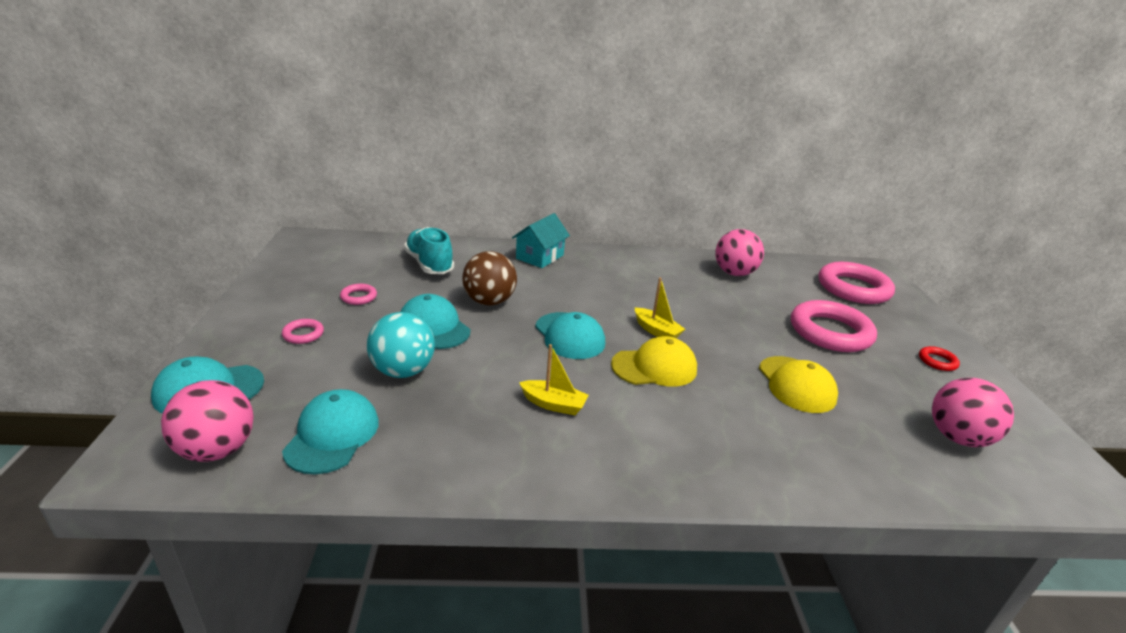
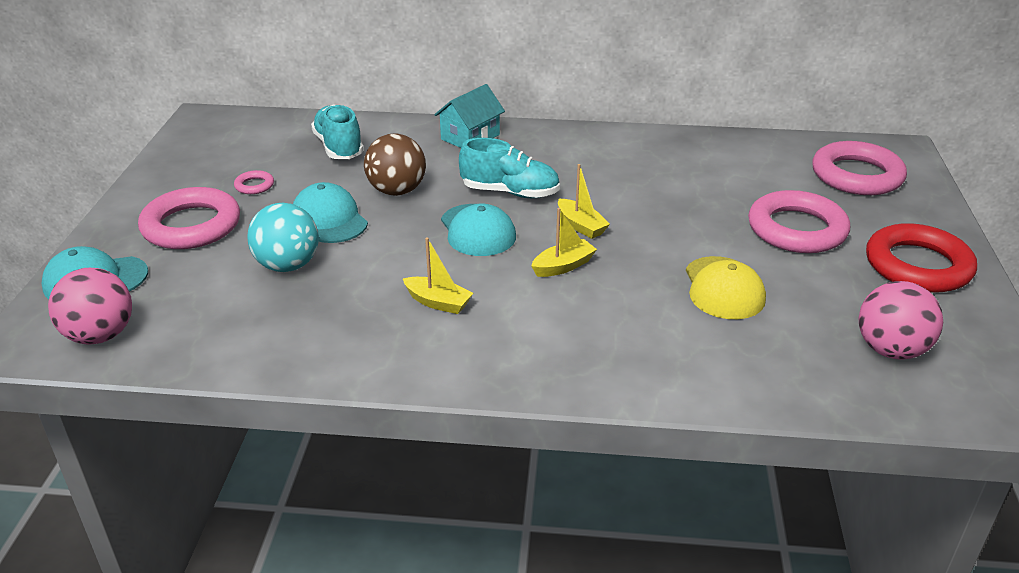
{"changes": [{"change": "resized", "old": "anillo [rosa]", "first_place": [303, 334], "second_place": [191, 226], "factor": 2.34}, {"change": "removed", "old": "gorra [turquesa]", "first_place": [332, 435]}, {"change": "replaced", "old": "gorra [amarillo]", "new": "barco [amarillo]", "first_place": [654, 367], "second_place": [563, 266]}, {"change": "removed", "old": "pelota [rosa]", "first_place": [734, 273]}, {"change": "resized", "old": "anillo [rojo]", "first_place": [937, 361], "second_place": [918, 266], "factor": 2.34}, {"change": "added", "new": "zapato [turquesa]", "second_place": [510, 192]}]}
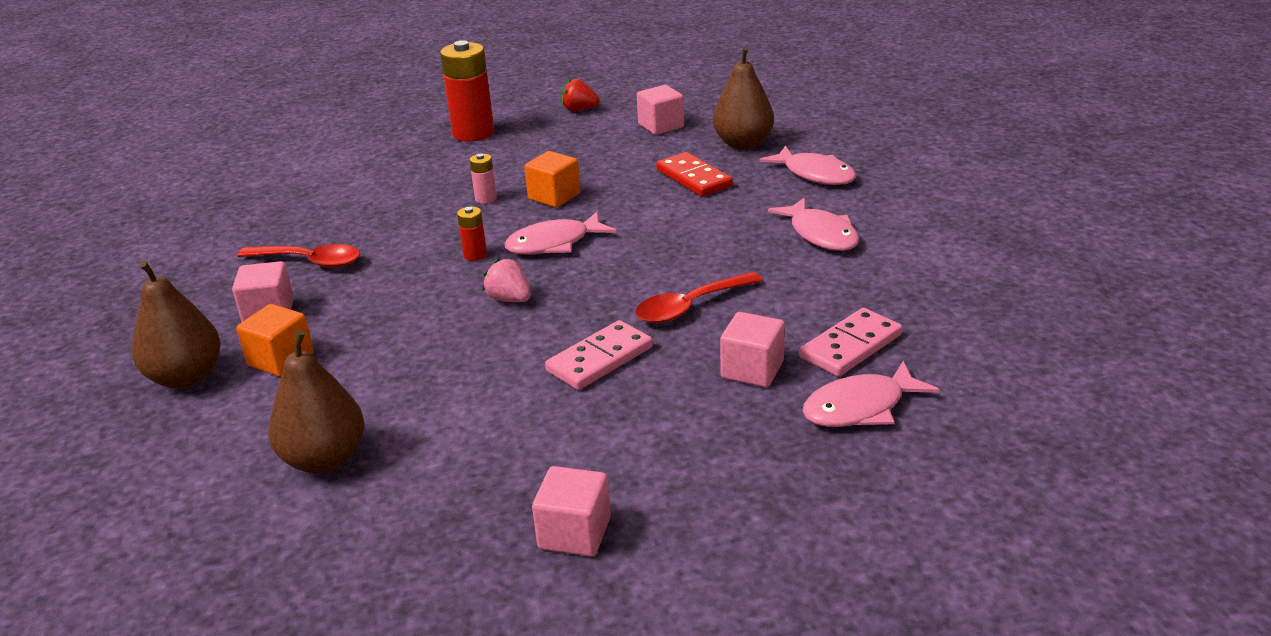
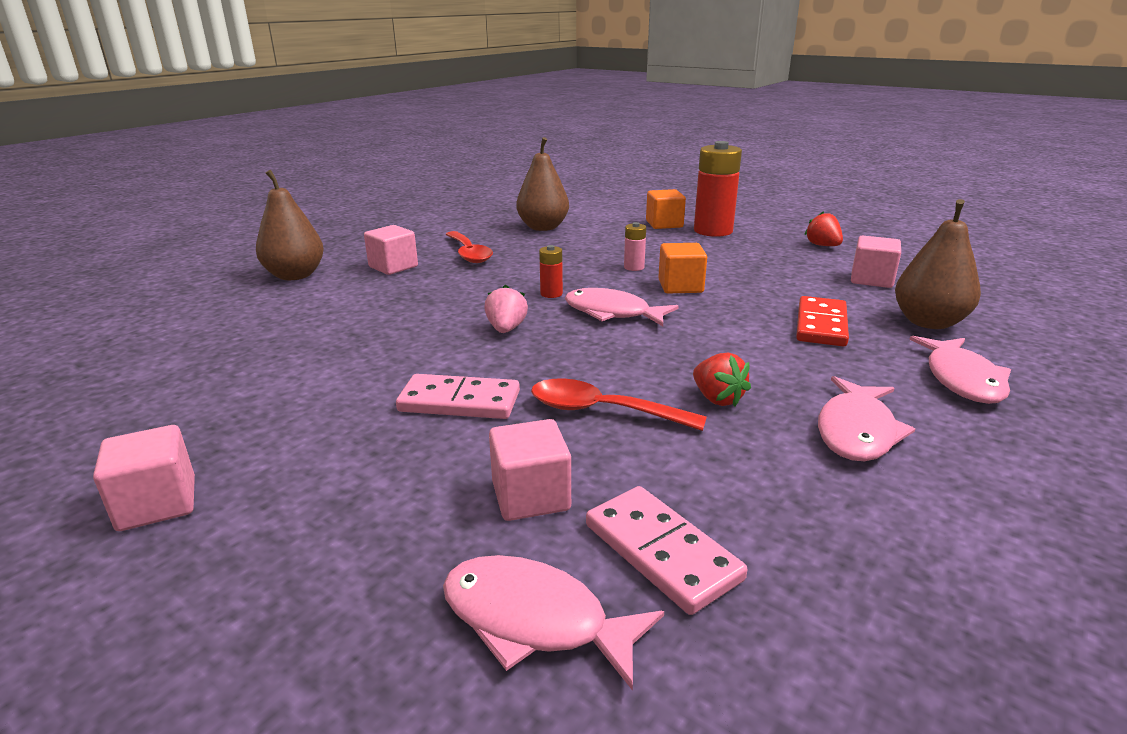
{"changes": [{"change": "moved", "old": "cubo [naranja]", "first_place": [281, 360], "second_place": [664, 224]}, {"change": "moved", "old": "pera [marrón]", "first_place": [325, 459], "second_place": [543, 227]}, {"change": "turned", "old": "ficha de dominó [rosa]", "first_place": [850, 346], "second_place": [662, 551], "degrees": 45}, {"change": "added", "new": "fresa [rojo]", "second_place": [717, 399]}]}
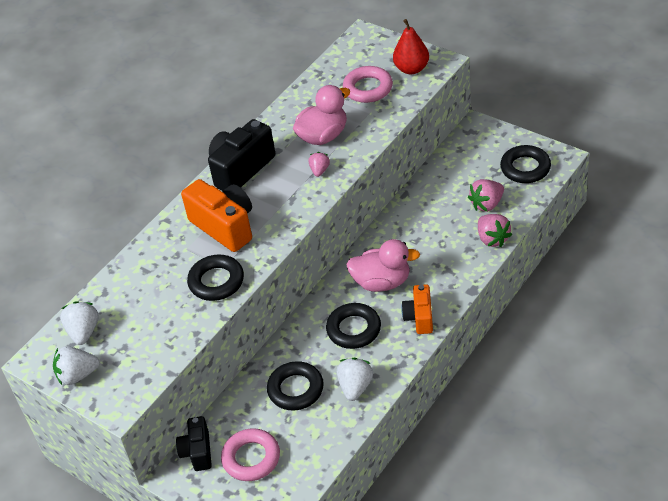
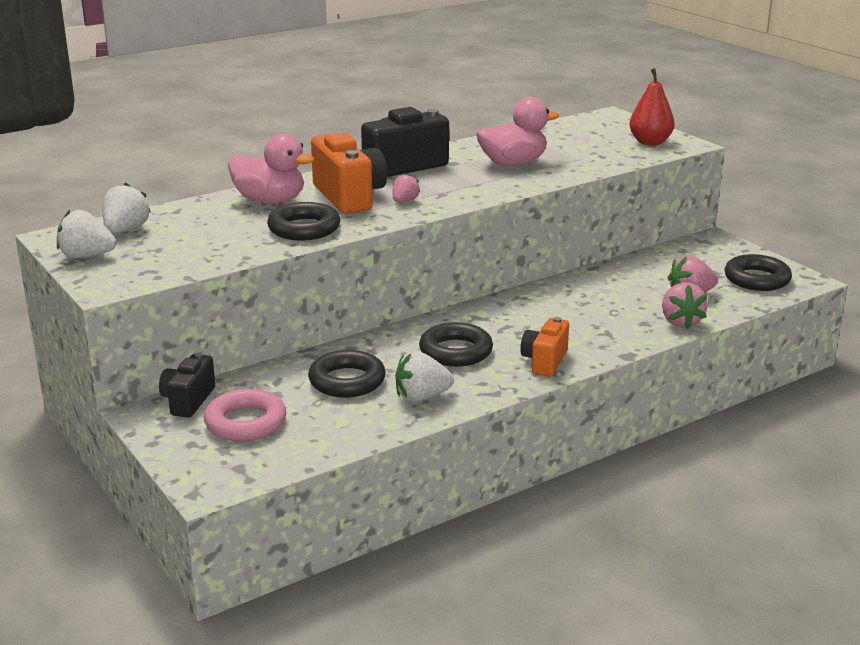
{"changes": [{"change": "moved", "old": "fresa [rosa]", "first_place": [319, 170], "second_place": [404, 201]}, {"change": "turned", "old": "fresa [blanco]", "first_place": [355, 387], "second_place": [421, 397], "degrees": -135}, {"change": "removed", "old": "anillo [rosa]", "first_place": [368, 88]}, {"change": "moved", "old": "pato [rosa]", "first_place": [382, 282], "second_place": [270, 201]}]}
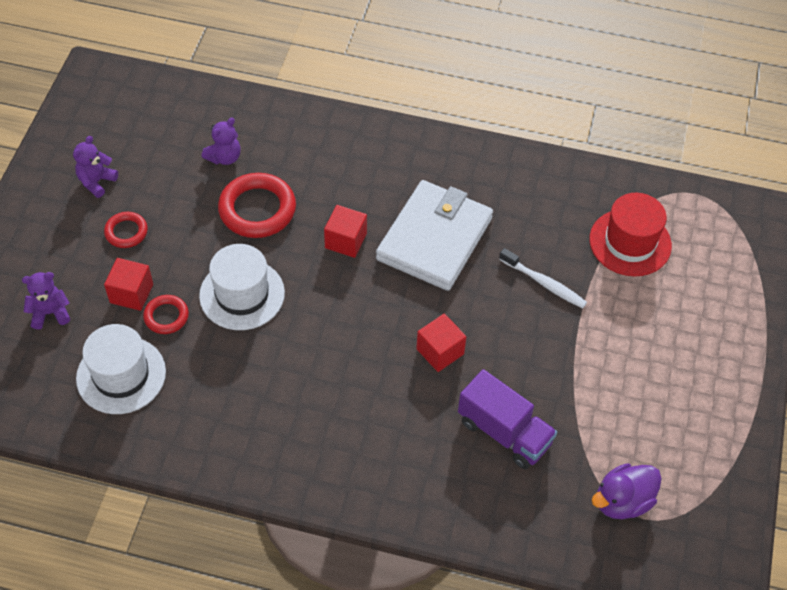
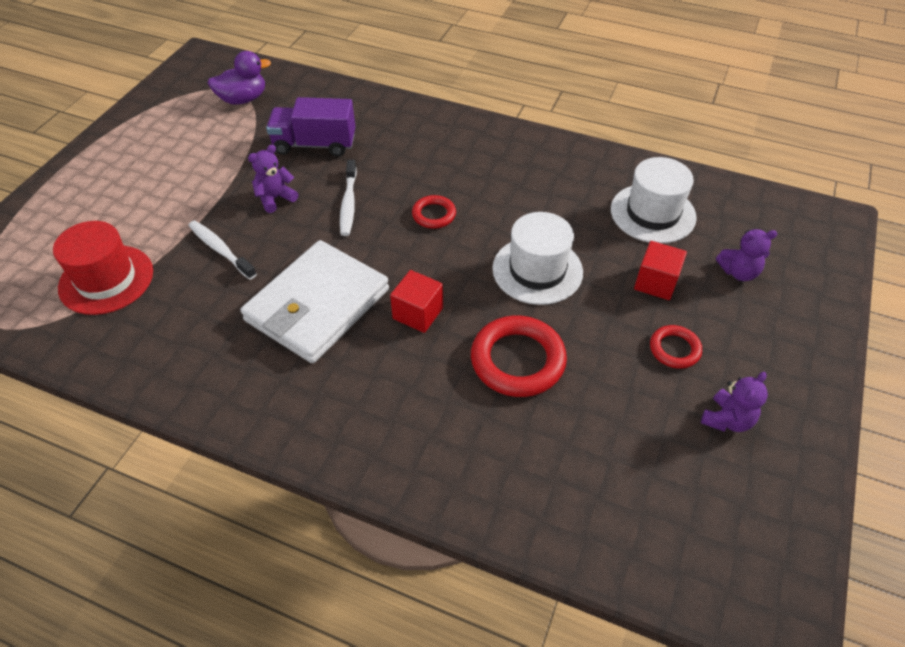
{"changes": [{"change": "moved", "old": "anillo [rojo]", "first_place": [166, 316], "second_place": [434, 215]}, {"change": "moved", "old": "osito [morado]", "first_place": [224, 157], "second_place": [275, 198]}, {"change": "replaced", "old": "cubo [rojo]", "new": "cepillo de dientes [blanco]", "first_place": [440, 351], "second_place": [348, 203]}, {"change": "turned", "old": "camión [morado]", "first_place": [504, 432], "second_place": [315, 144], "degrees": -45}]}
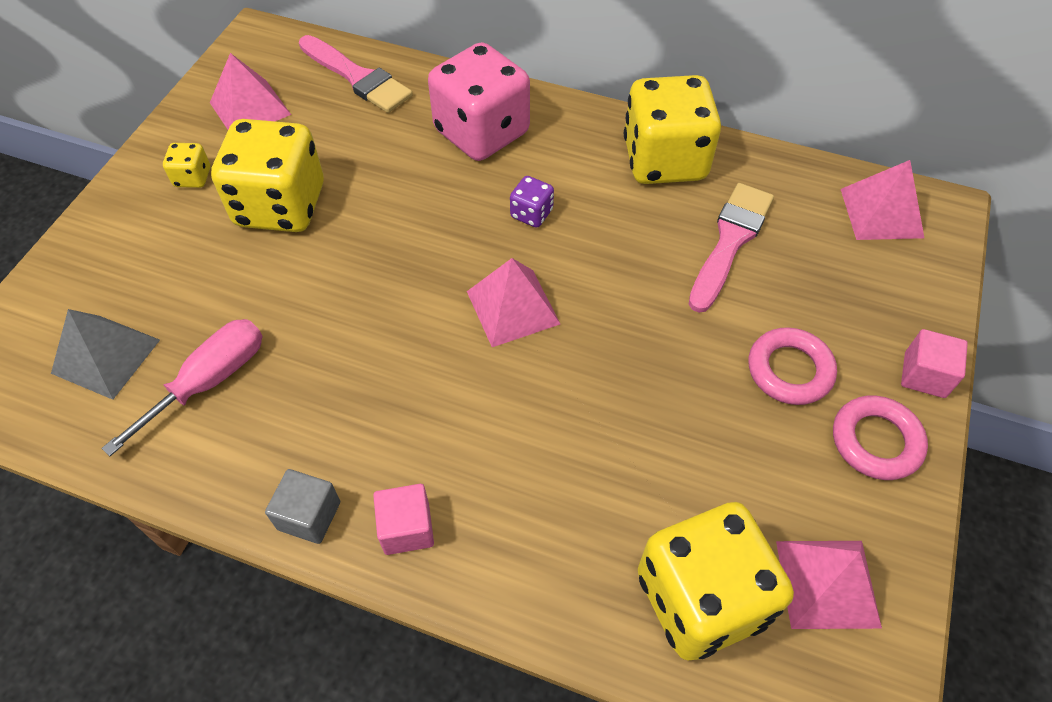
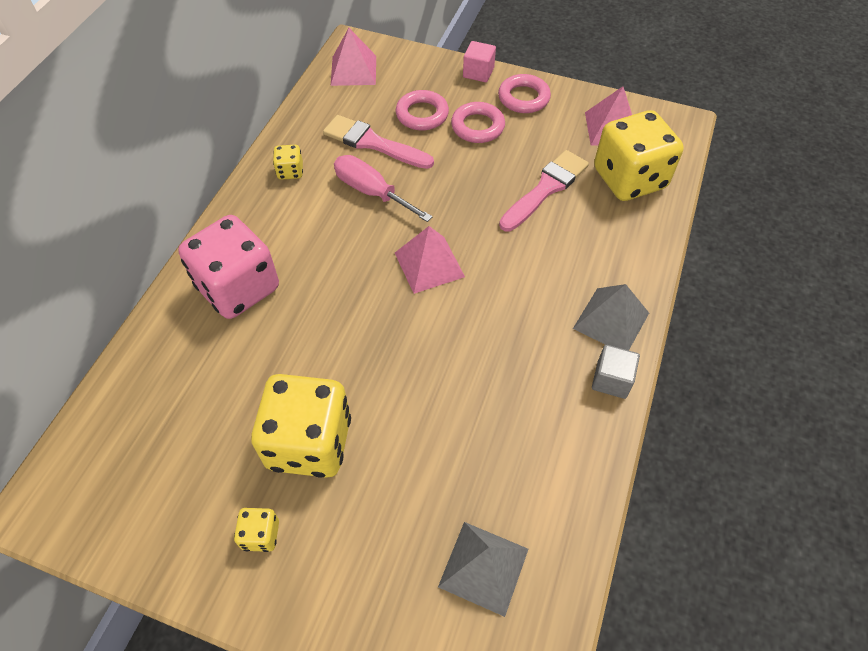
{"changes": [{"change": "moved", "old": "destornillador [rosa]", "first_place": [209, 381], "second_place": [371, 192]}, {"change": "removed", "old": "pirámide [rosa]", "first_place": [250, 108]}, {"change": "moved", "old": "pincel [rosa]", "first_place": [357, 77], "second_place": [546, 189]}, {"change": "replaced", "old": "cubo [rosa]", "new": "pirámide [gris]", "first_place": [407, 528], "second_place": [611, 320]}, {"change": "removed", "old": "dado [morado]", "first_place": [531, 214]}, {"change": "resized", "old": "dado [amarillo]", "first_place": [664, 160], "second_place": [290, 171], "factor": 0.43}, {"change": "added", "new": "anillo [rosa]", "second_place": [422, 114]}]}
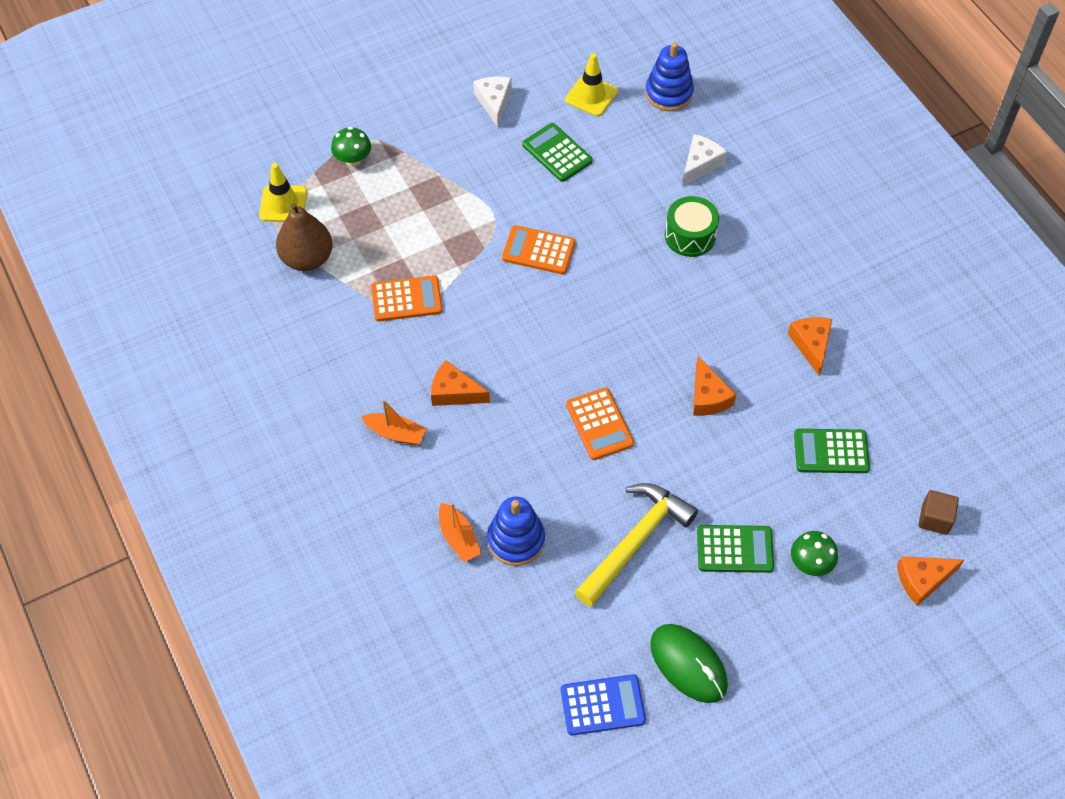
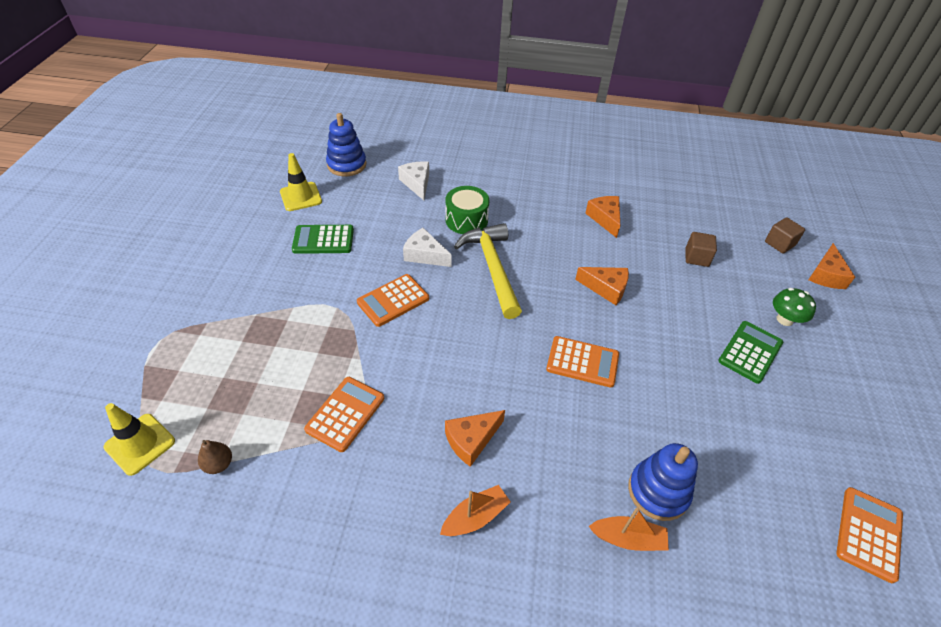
{"changes": [{"change": "resized", "old": "pera [marrón]", "first_place": [307, 258], "second_place": [219, 464], "factor": 0.48}, {"change": "removed", "old": "seta [verde]", "first_place": [353, 159]}, {"change": "moved", "old": "queso [blanco]", "first_place": [494, 102], "second_place": [425, 255]}, {"change": "recoloured", "old": "calculadora [azul]", "new": "calculadora [naranja]", "first_place": [602, 705], "second_place": [868, 533]}, {"change": "moved", "old": "martillo [amarillo]", "first_place": [635, 541], "second_place": [492, 268]}, {"change": "removed", "old": "ratón [verde]", "first_place": [688, 664]}, {"change": "turned", "old": "queso [naranja]", "first_place": [811, 345], "second_place": [605, 219], "degrees": 45}, {"change": "replaced", "old": "calculadora [verde]", "new": "cubo [marrón]", "first_place": [831, 452], "second_place": [696, 257]}]}
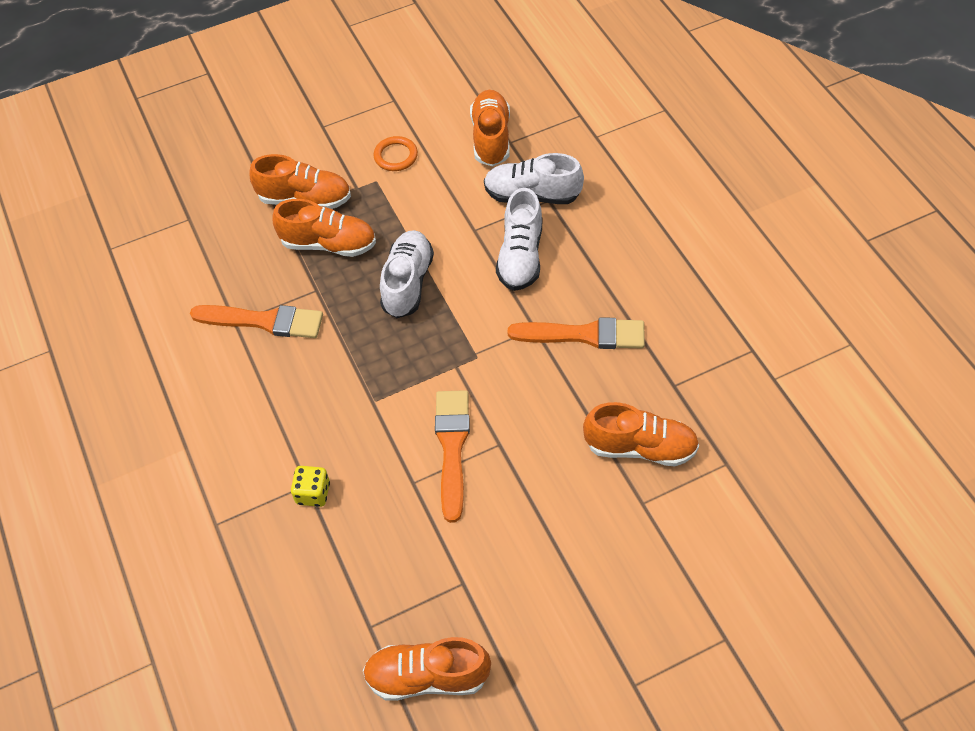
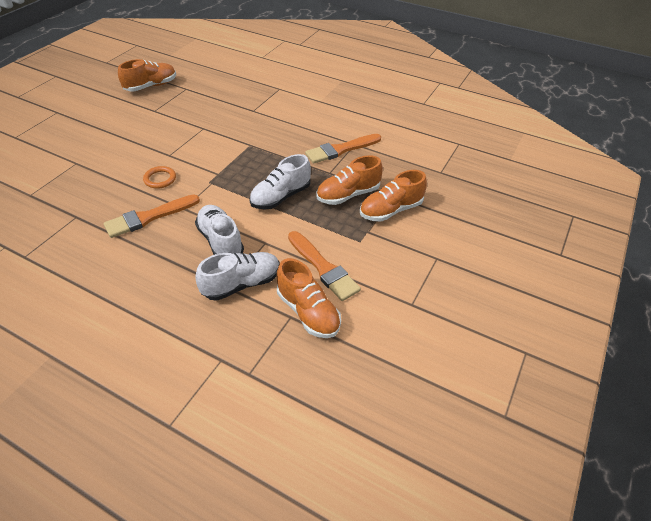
{"changes": [{"change": "removed", "old": "dado [amarillo]", "first_place": [313, 493]}, {"change": "moved", "old": "anillo [naranja]", "first_place": [396, 156], "second_place": [160, 179]}, {"change": "turned", "old": "zapato [blanco]", "first_place": [407, 283], "second_place": [281, 197], "degrees": 75}, {"change": "moved", "old": "pincel [naranja]", "first_place": [452, 448], "second_place": [323, 268]}, {"change": "removed", "old": "zapato [naranja]", "first_place": [640, 447]}]}
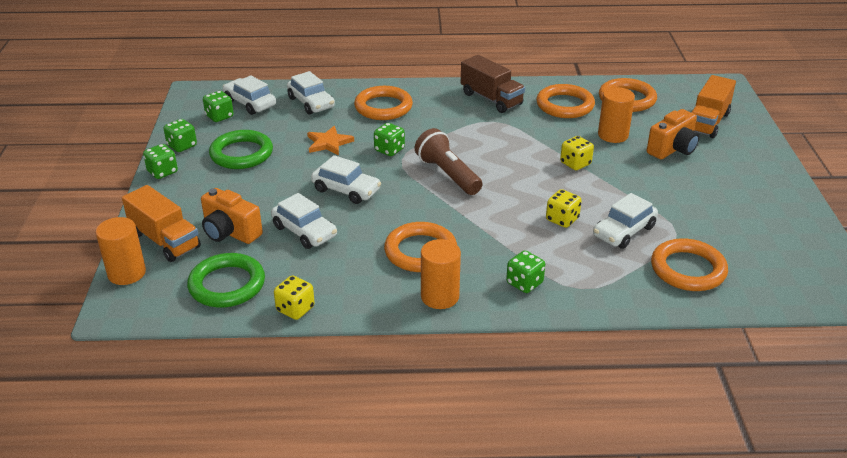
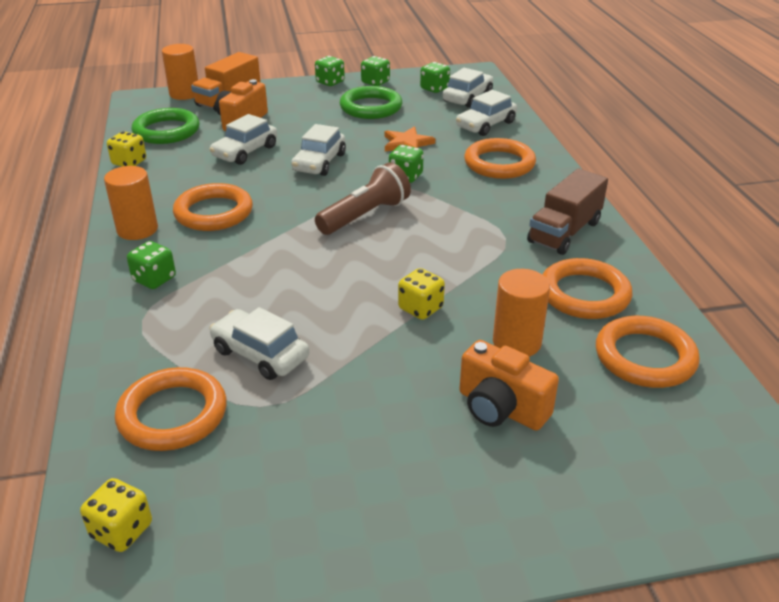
{"changes": [{"change": "moved", "old": "dado [amarillo]", "first_place": [562, 219], "second_place": [122, 530]}, {"change": "removed", "old": "camión [naranja]", "first_place": [707, 122]}]}
